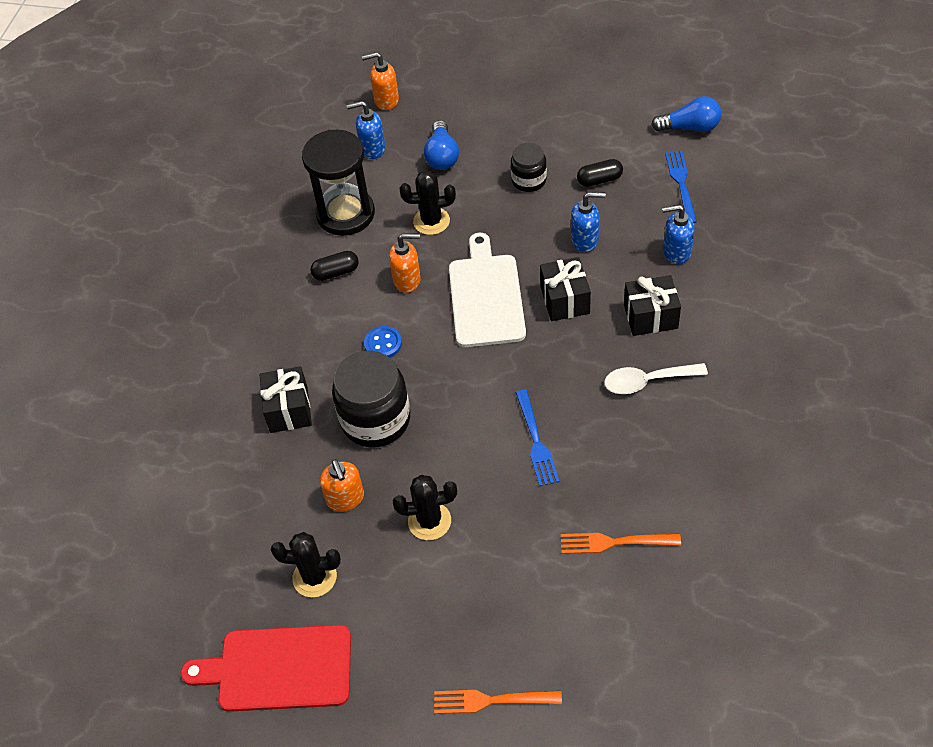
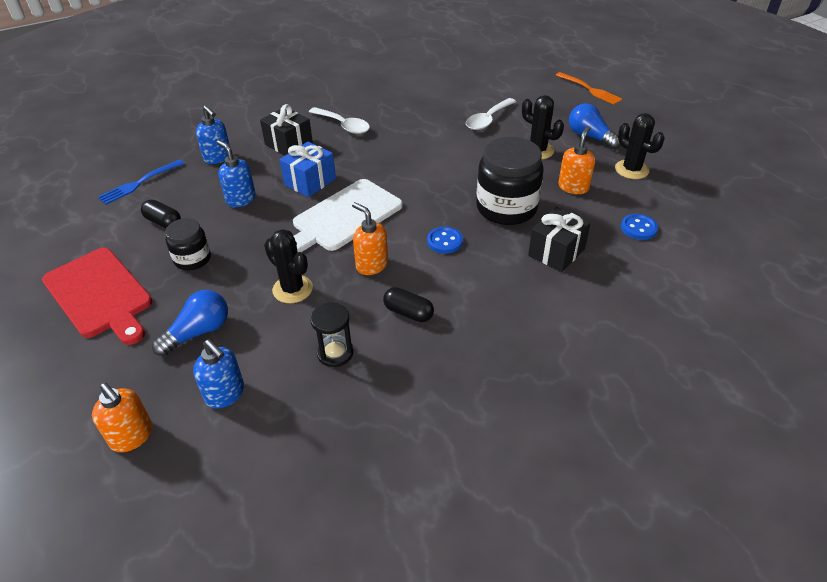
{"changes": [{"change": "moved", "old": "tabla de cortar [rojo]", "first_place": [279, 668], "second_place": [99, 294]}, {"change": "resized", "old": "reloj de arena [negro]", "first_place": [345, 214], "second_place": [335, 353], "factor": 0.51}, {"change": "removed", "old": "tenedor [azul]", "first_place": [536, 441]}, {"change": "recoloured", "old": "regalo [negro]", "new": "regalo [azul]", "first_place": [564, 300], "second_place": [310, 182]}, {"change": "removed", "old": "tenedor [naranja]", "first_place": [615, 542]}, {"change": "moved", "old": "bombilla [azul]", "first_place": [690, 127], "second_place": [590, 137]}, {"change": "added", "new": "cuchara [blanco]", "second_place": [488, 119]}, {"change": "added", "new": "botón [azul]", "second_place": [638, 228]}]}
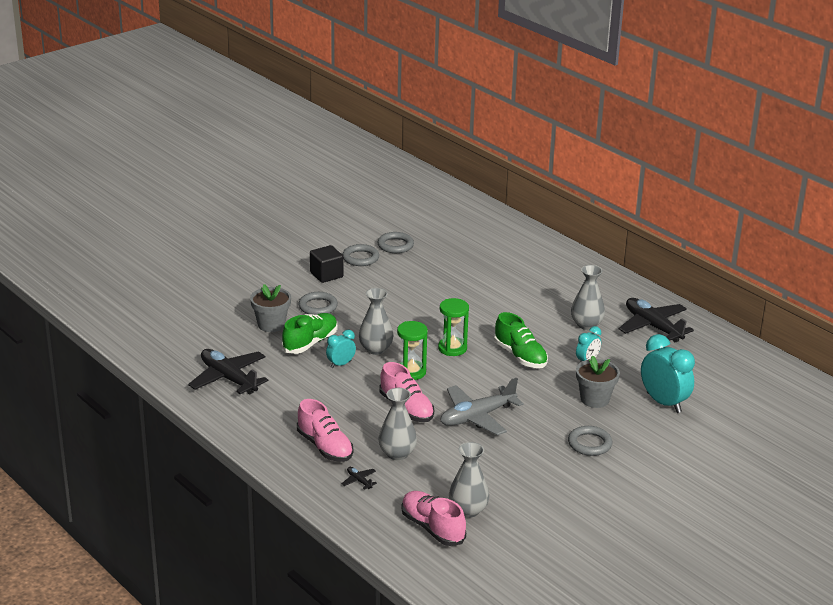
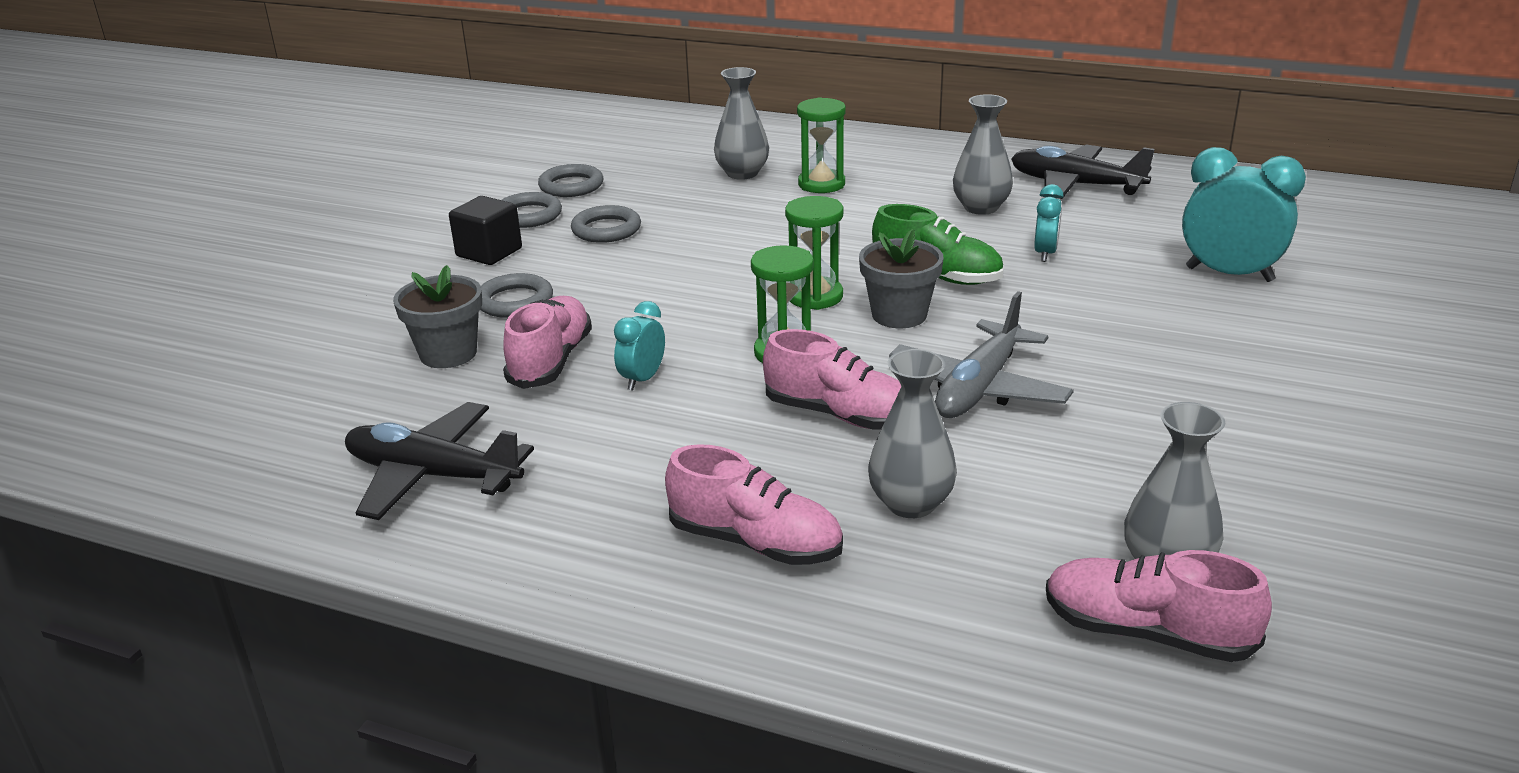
{"changes": [{"change": "recoloured", "old": "zapato [verde]", "new": "zapato [rosa]", "first_place": [310, 343], "second_place": [551, 361]}, {"change": "removed", "old": "avión [negro]", "first_place": [359, 481]}, {"change": "moved", "old": "florero [gris]", "first_place": [375, 349], "second_place": [742, 173]}, {"change": "moved", "old": "anillo [gris]", "first_place": [589, 444], "second_place": [606, 229]}, {"change": "moved", "old": "maceta [gris]", "first_place": [594, 399], "second_place": [899, 315]}, {"change": "added", "new": "reloj de arena [verde]", "second_place": [821, 184]}]}
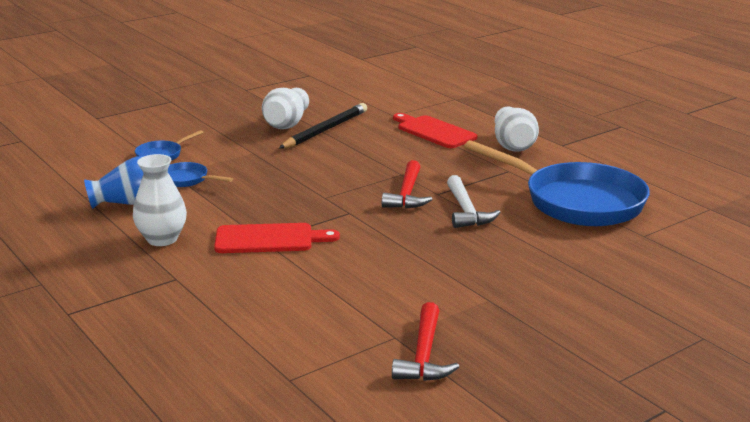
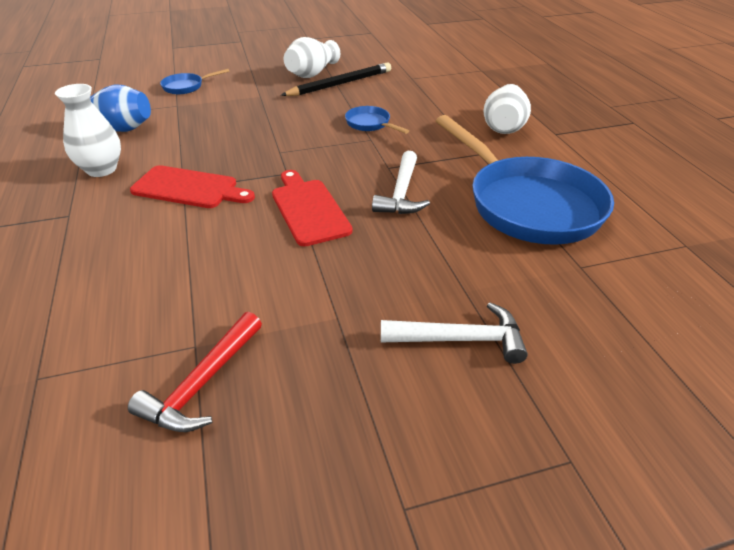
{"changes": [{"change": "moved", "old": "sartén [azul]", "first_place": [187, 180], "second_place": [370, 124]}, {"change": "removed", "old": "martillo [rojo]", "first_place": [407, 194]}, {"change": "moved", "old": "tabla de cortar [rojo]", "first_place": [434, 131], "second_place": [308, 209]}, {"change": "added", "new": "martillo [blanco]", "second_place": [461, 339]}]}
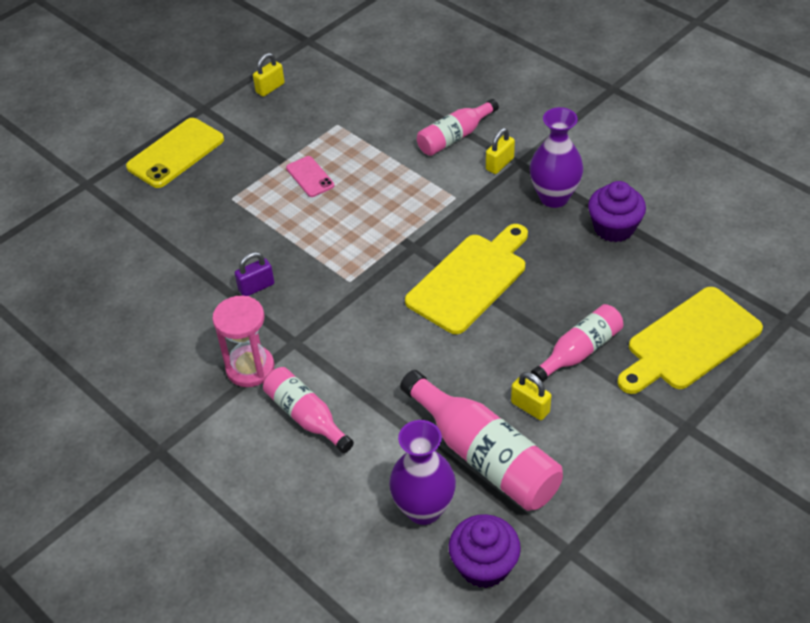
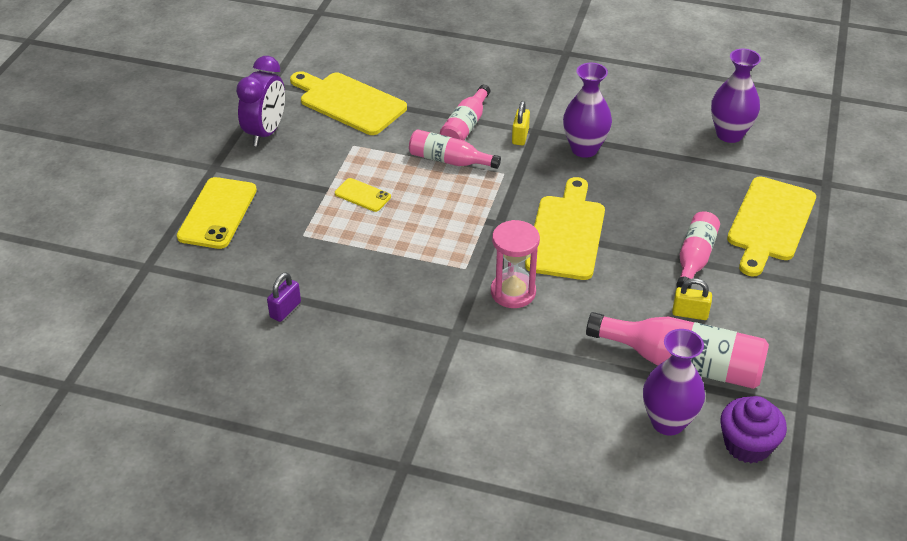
{"changes": [{"change": "moved", "old": "reloj de arena [rosa]", "first_place": [250, 368], "second_place": [513, 292]}, {"change": "moved", "old": "candado [morado]", "first_place": [256, 287], "second_place": [285, 310]}, {"change": "replaced", "old": "candado [amarillo]", "new": "despertador [morado]", "first_place": [270, 88], "second_place": [266, 132]}, {"change": "moved", "old": "botella [rosa]", "first_place": [306, 416], "second_place": [449, 160]}, {"change": "recoloured", "old": "móvil [rosa]", "new": "móvil [amarillo]", "first_place": [310, 177], "second_place": [362, 195]}, {"change": "removed", "old": "magdalena [morado]", "first_place": [614, 228]}, {"change": "added", "new": "tabla de cortar [amarillo]", "second_place": [348, 102]}, {"change": "added", "new": "florero [morado]", "second_place": [729, 134]}]}
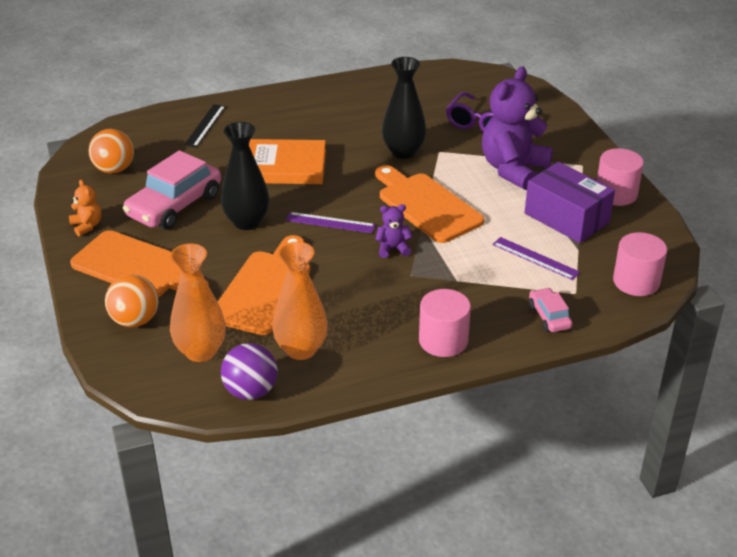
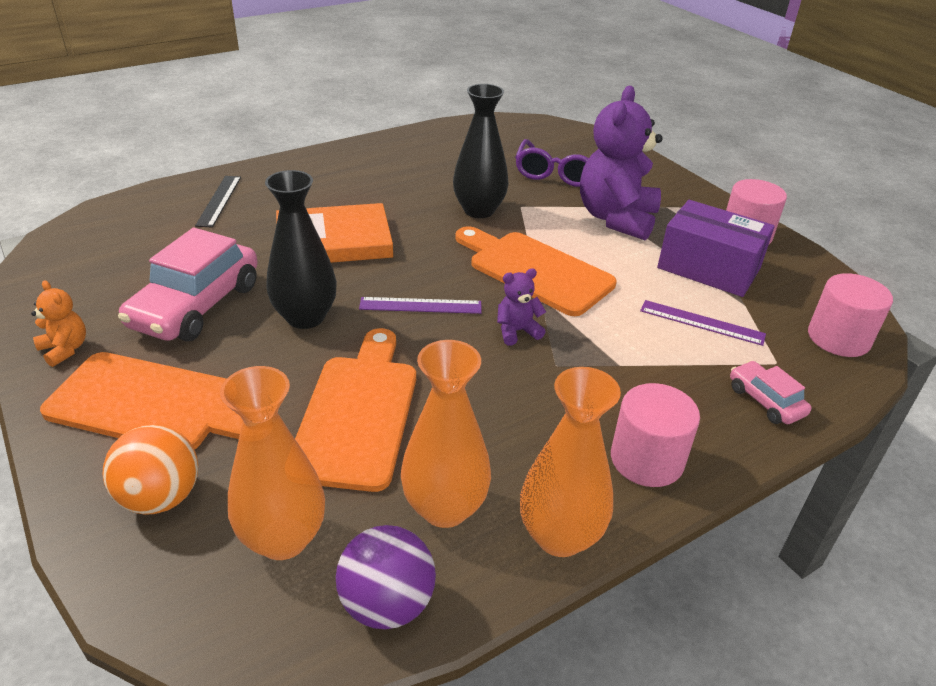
{"changes": [{"change": "removed", "old": "pelota [naranja]", "first_place": [114, 169]}, {"change": "added", "new": "florero [naranja]", "second_place": [559, 536]}]}
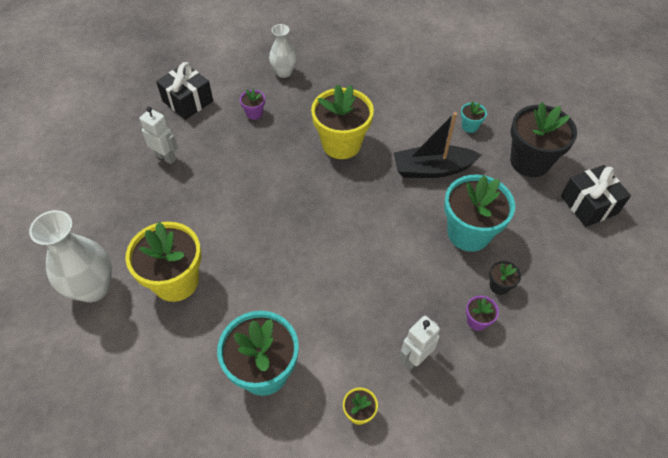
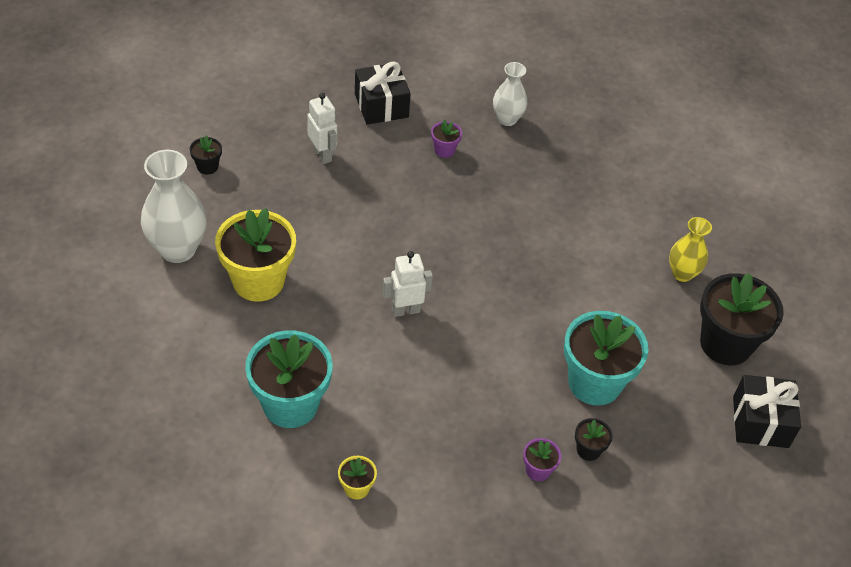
{"changes": [{"change": "removed", "old": "maceta [amarillo]", "first_place": [341, 144]}, {"change": "removed", "old": "barco [negro]", "first_place": [432, 169]}, {"change": "moved", "old": "robot [blanco]", "first_place": [415, 358], "second_place": [405, 310]}, {"change": "replaced", "old": "maceta [turquesa]", "new": "florero [amarillo]", "first_place": [469, 126], "second_place": [682, 273]}, {"change": "added", "new": "maceta [negro]", "second_place": [207, 166]}]}
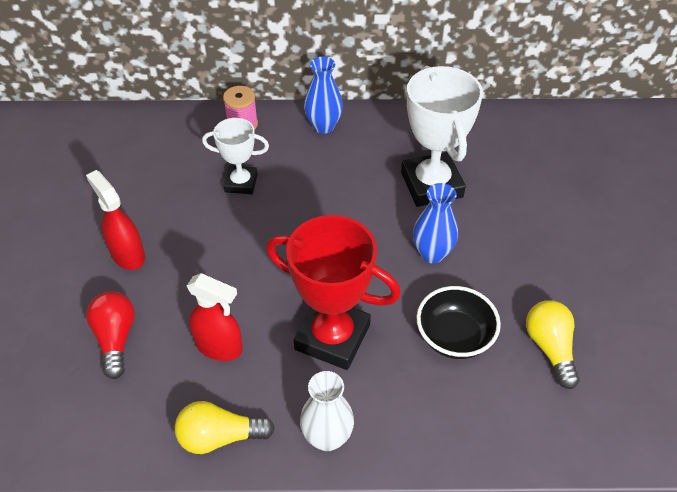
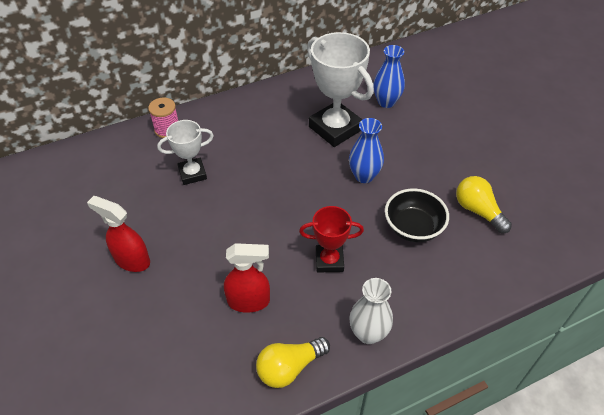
{"changes": [{"change": "removed", "old": "bombilla [rojo]", "first_place": [116, 339]}, {"change": "resized", "old": "trofeo [rojo]", "first_place": [332, 337], "second_place": [329, 261], "factor": 0.58}, {"change": "moved", "old": "florero [azul]", "first_place": [323, 126], "second_place": [386, 102]}]}
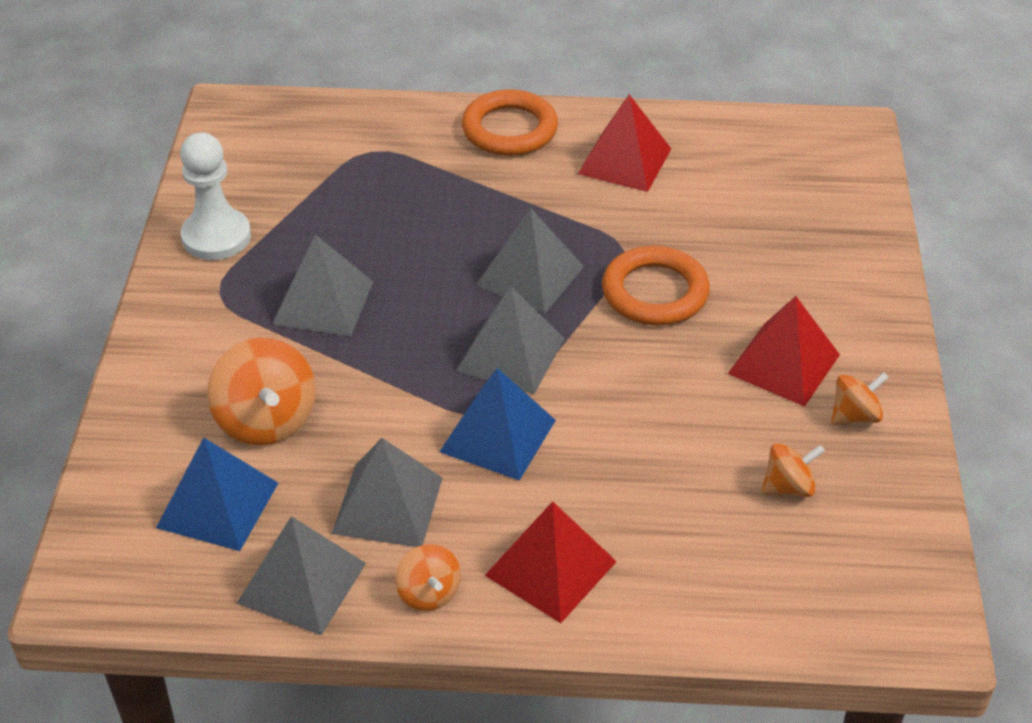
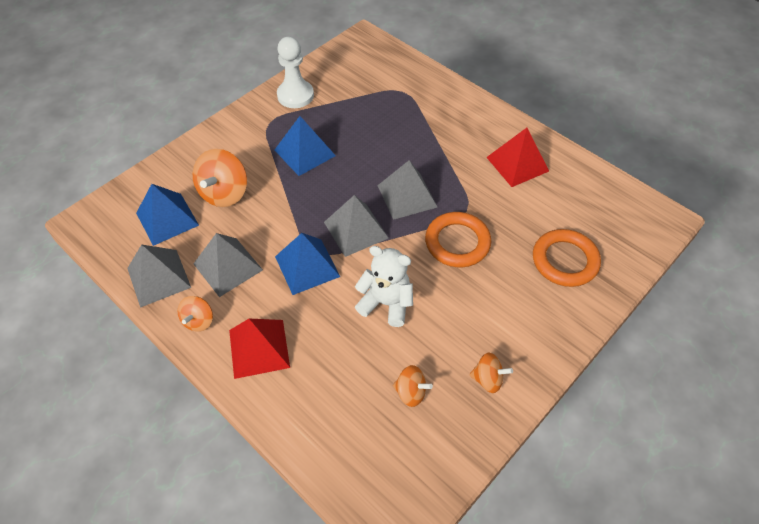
{"changes": [{"change": "recoloured", "old": "pirámide [gris]", "new": "pirámide [azul]", "first_place": [323, 302], "second_place": [305, 152]}, {"change": "moved", "old": "anillo [naranja]", "first_place": [509, 129], "second_place": [565, 260]}, {"change": "removed", "old": "pirámide [rojo]", "first_place": [783, 363]}, {"change": "added", "new": "osito [blanco]", "second_place": [386, 303]}]}
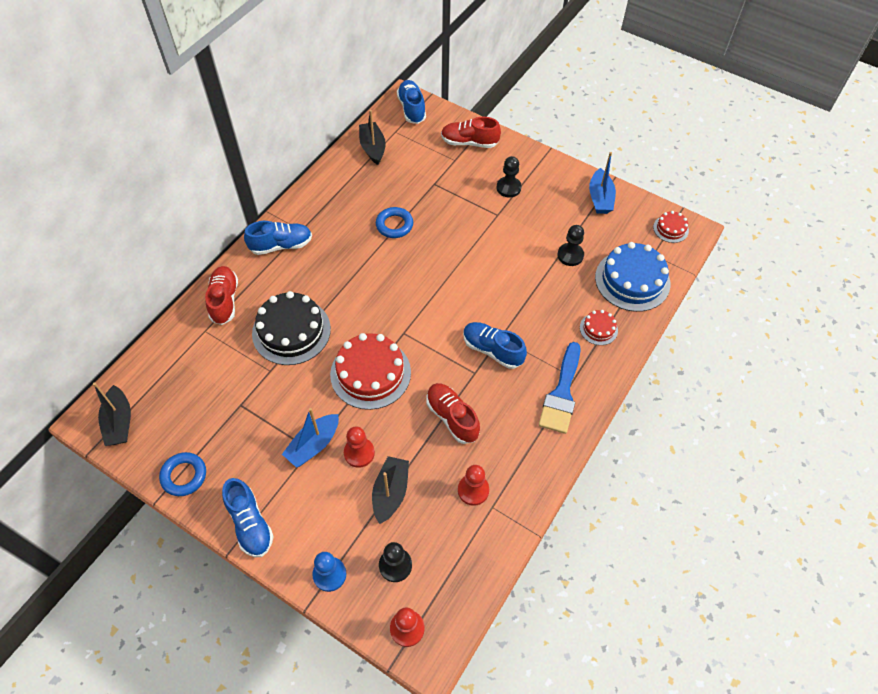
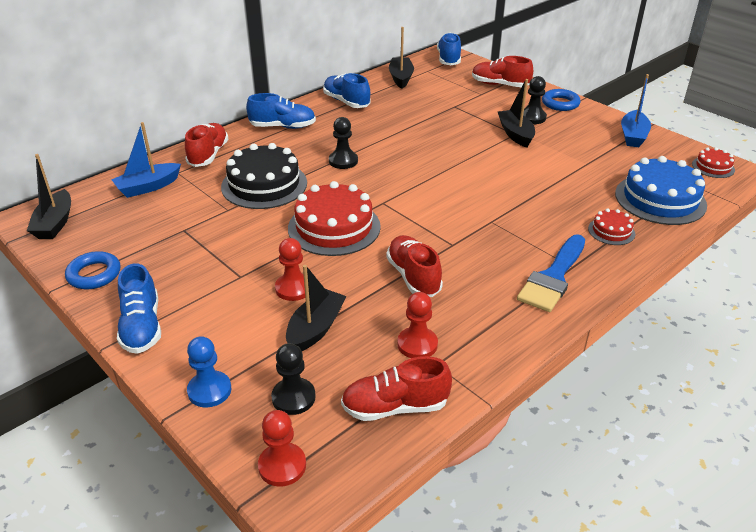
{"changes": [{"change": "moved", "old": "barco [azul]", "first_place": [313, 445], "second_place": [148, 187]}, {"change": "moved", "old": "anillo [azul]", "first_place": [394, 225], "second_place": [560, 103]}, {"change": "moved", "old": "zapato [azul]", "first_place": [492, 350], "second_place": [346, 102]}, {"change": "moved", "old": "peón [negro]", "first_place": [570, 255], "second_place": [343, 161]}, {"change": "added", "new": "zapato [rojo]", "second_place": [395, 407]}, {"change": "added", "new": "barco [negro]", "second_place": [515, 134]}]}
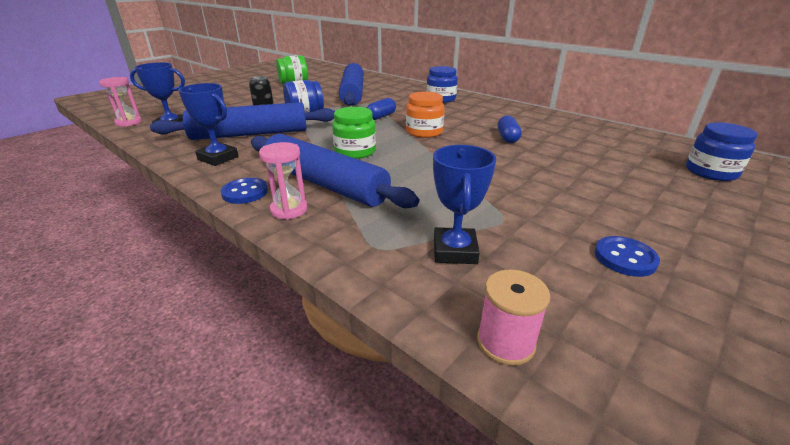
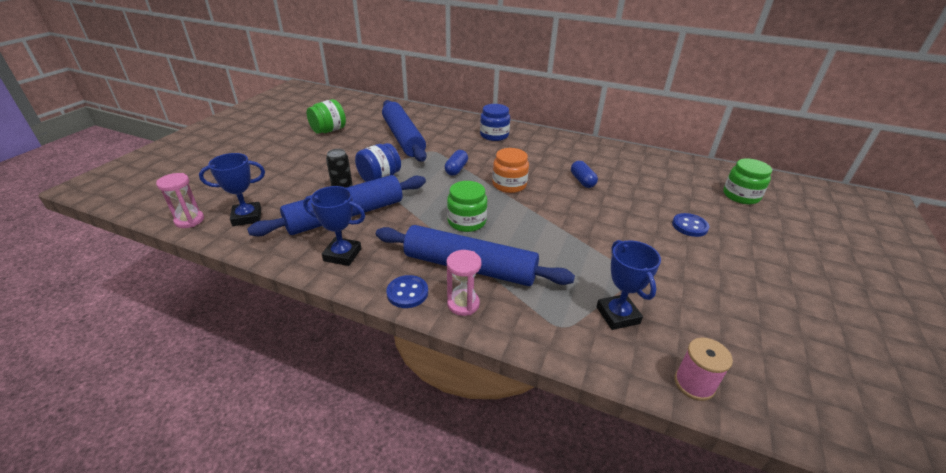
{"changes": [{"change": "moved", "old": "botón [azul]", "first_place": [625, 258], "second_place": [689, 226]}, {"change": "recoloured", "old": "tarro [azul]", "new": "tarro [verde]", "first_place": [711, 172], "second_place": [741, 196]}]}
